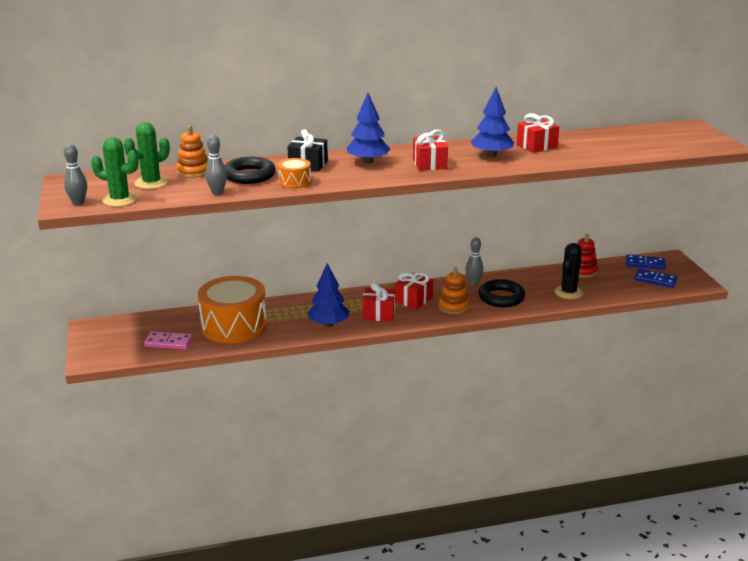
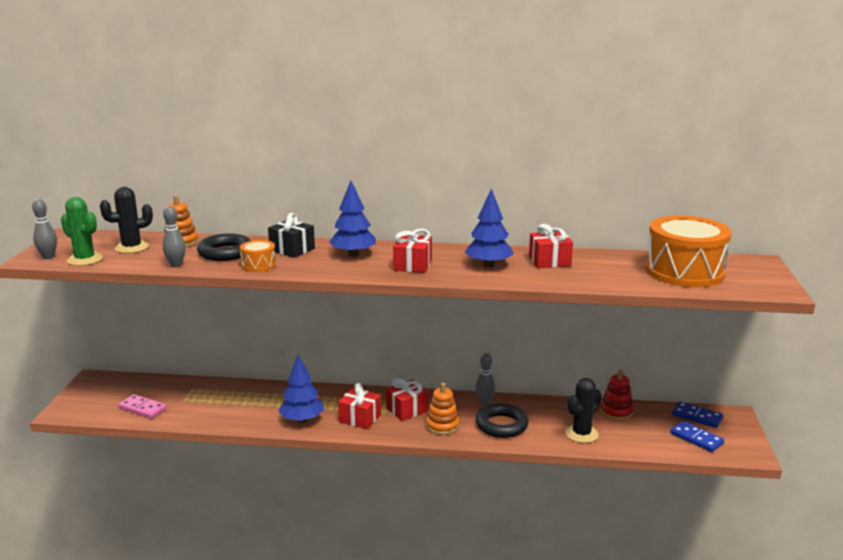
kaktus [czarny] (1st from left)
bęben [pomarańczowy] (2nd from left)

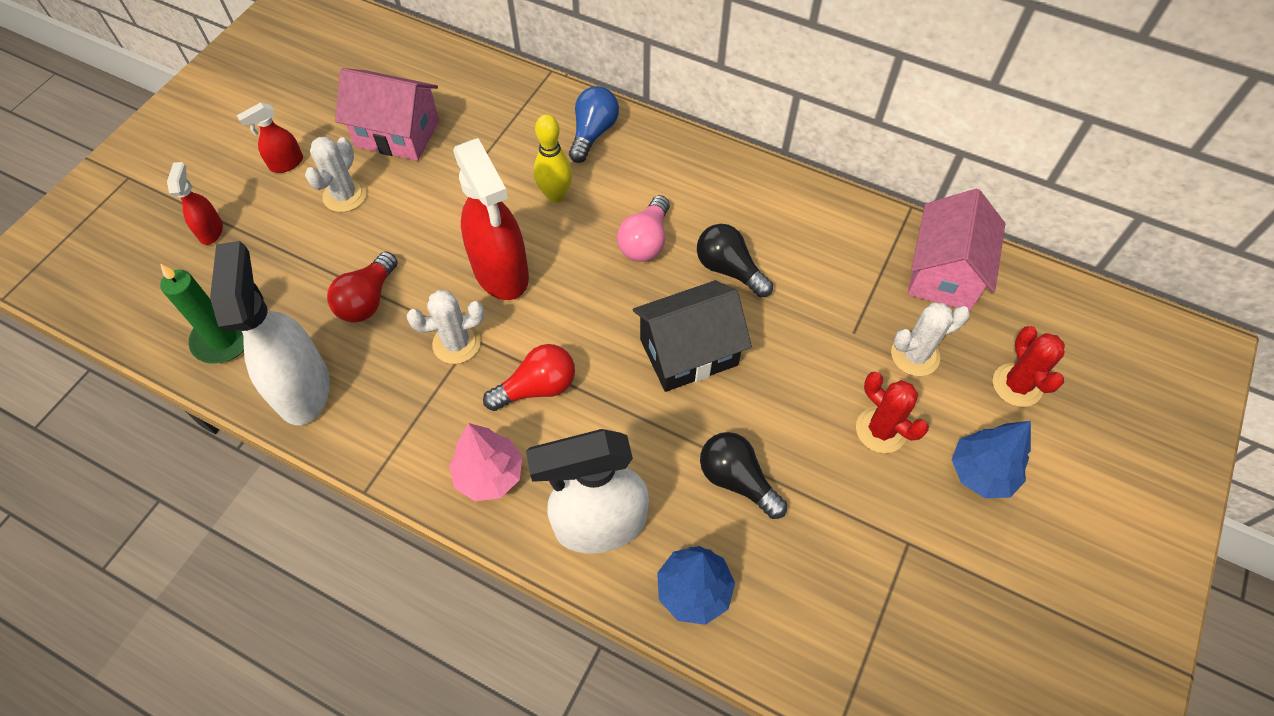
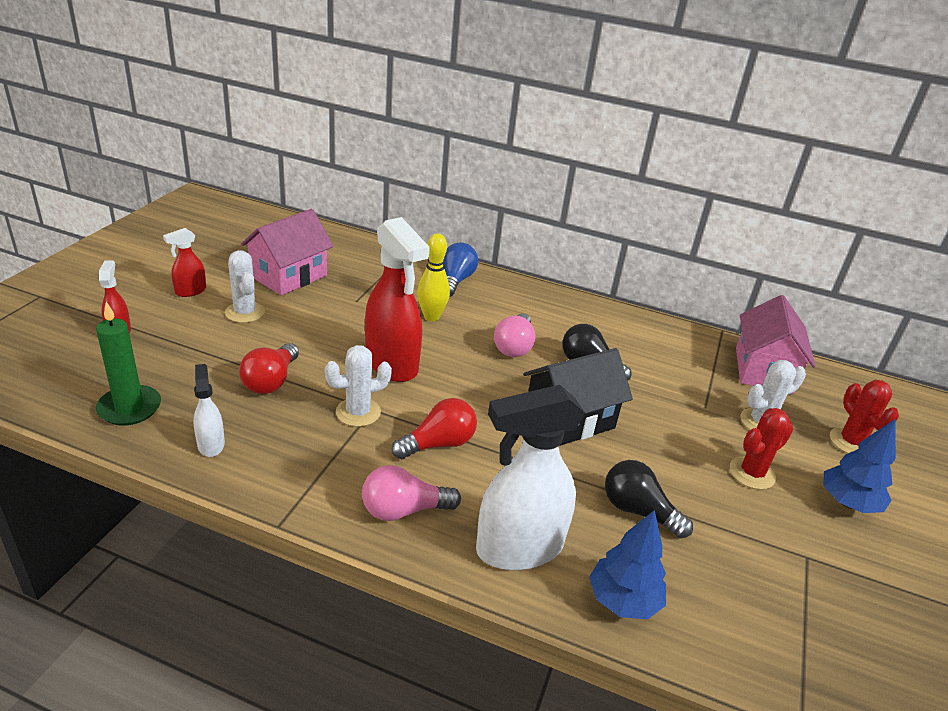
domek [różowy] (1st from left)
kaktus [biały] (1st from left)
spryskiwacz [biały] (1st from left)
kaktus [czerwony] (1st from left)
żarówka [różowy] (1st from left)

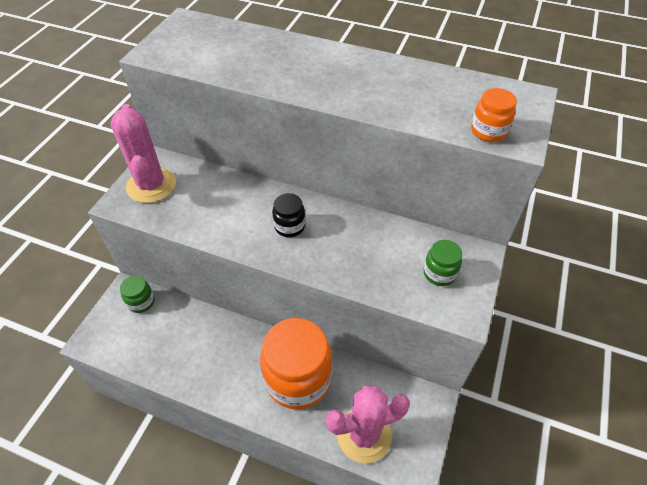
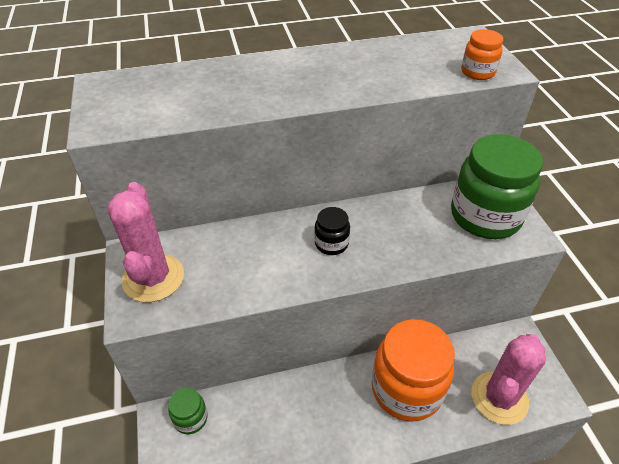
kaktus [różowy] (1st from left)
słoik [zielony] (2nd from left)

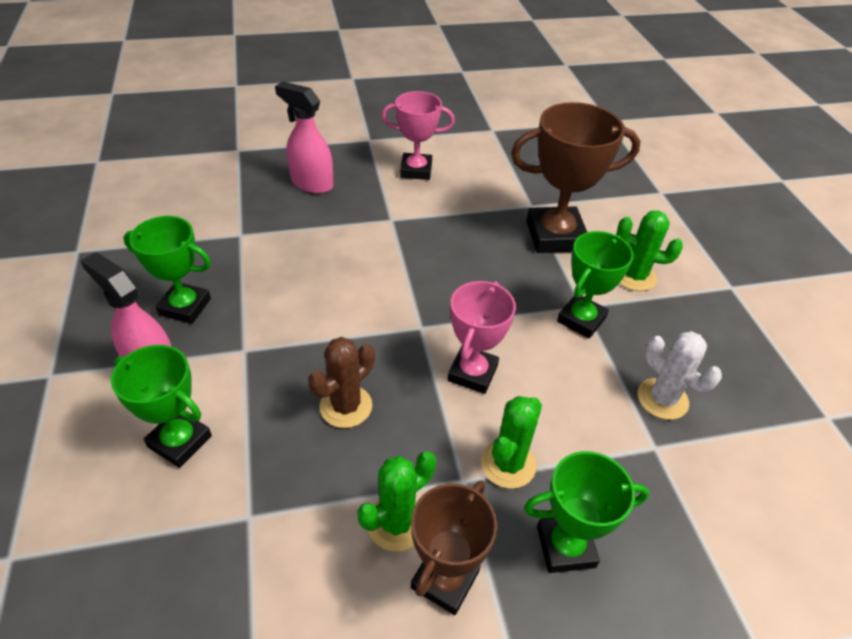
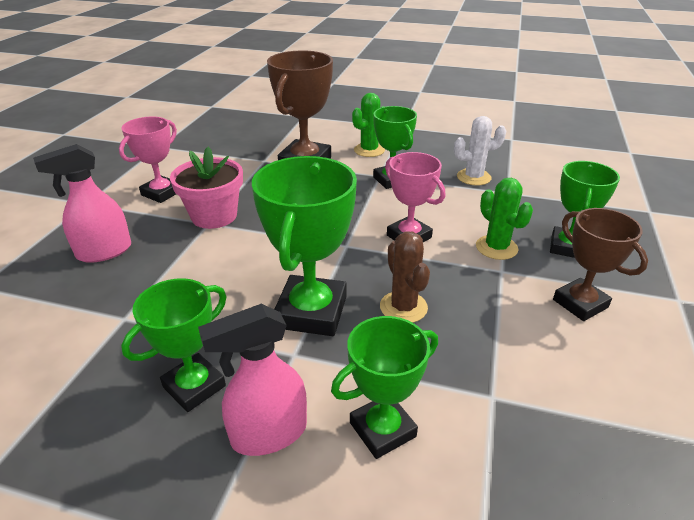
kaktus [zielony] (1st from left in the first image)
doniczka [różowy]
puchar [zielony] (2nd from left)

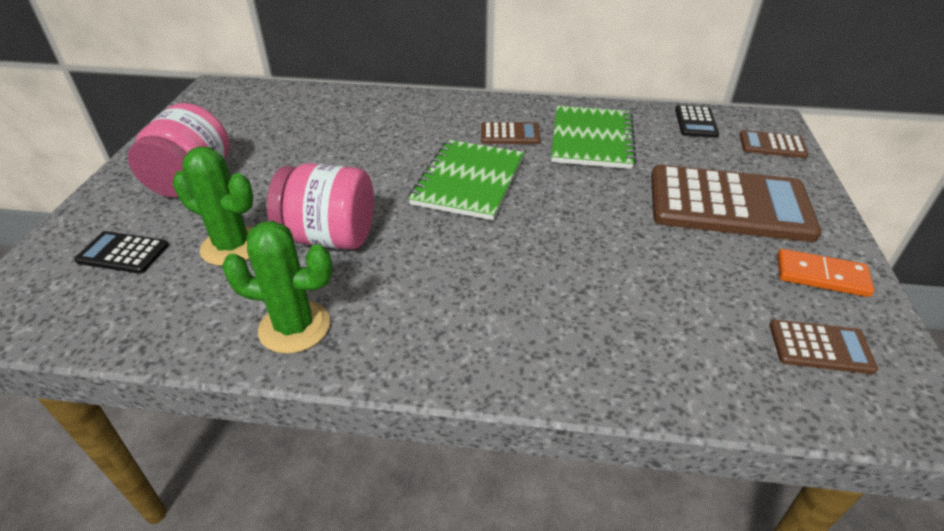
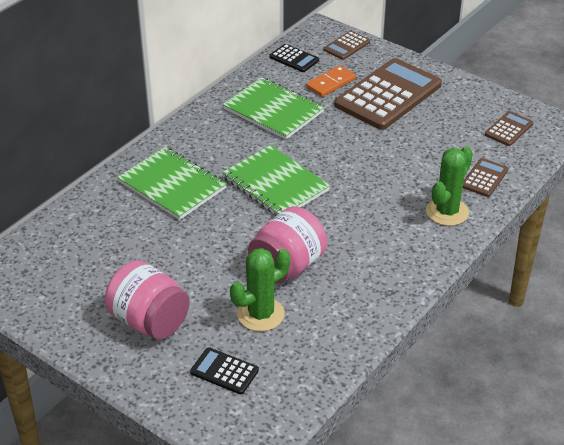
kalkulator [brązowy] (3rd from left)
kaktus [zielony] (2nd from left)
kalkulator [czarny] (1st from left)
kostka domina [pomarańczowy]
zeszyt [zielony] (1st from left)

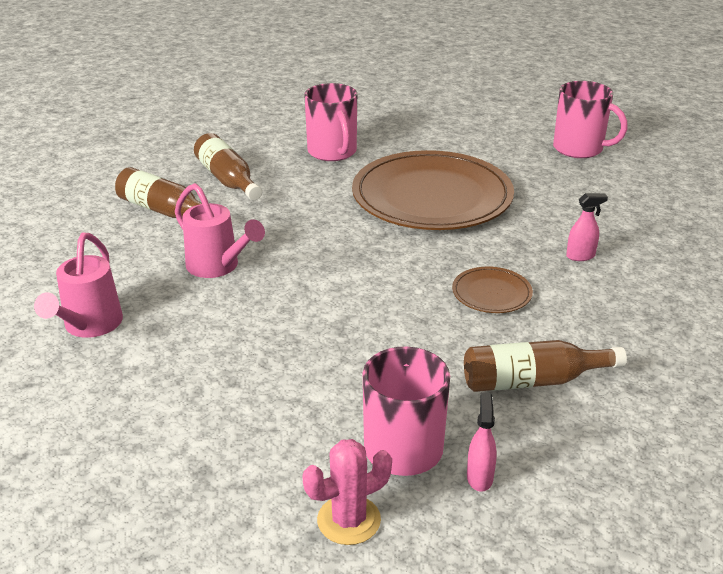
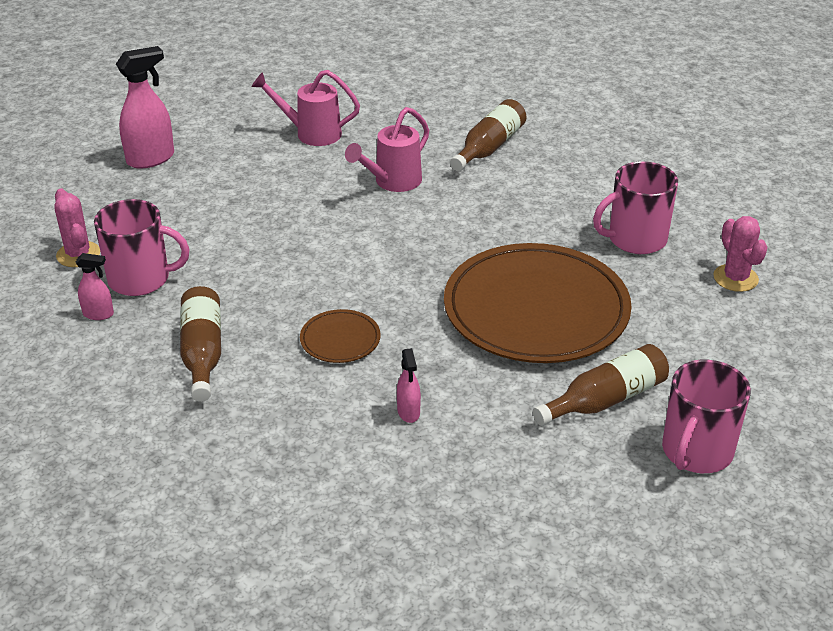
butelka [brązowy] (3rd from left)
spryskiwacz [różowy] (2nd from left)
kaktus [różowy] (2nd from left)

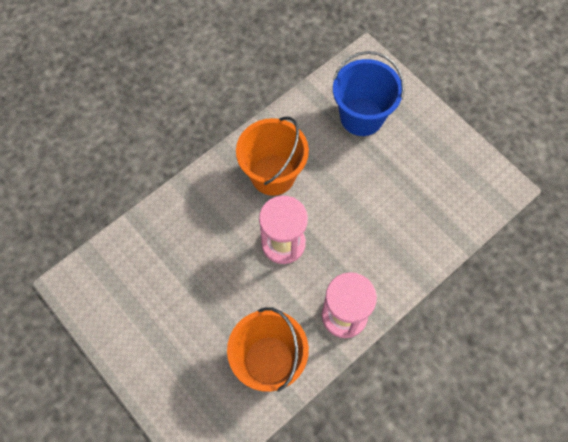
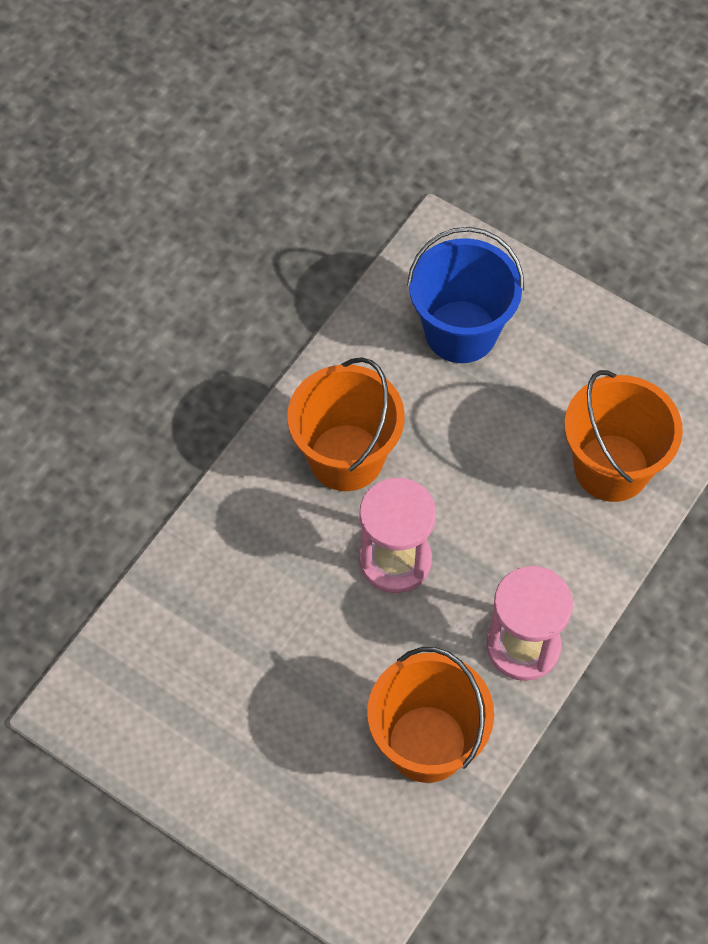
wiadro [pomarańczowy] (3rd from left)

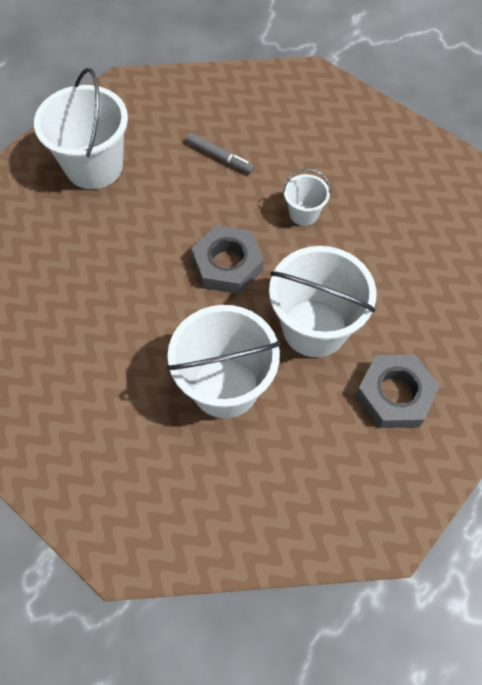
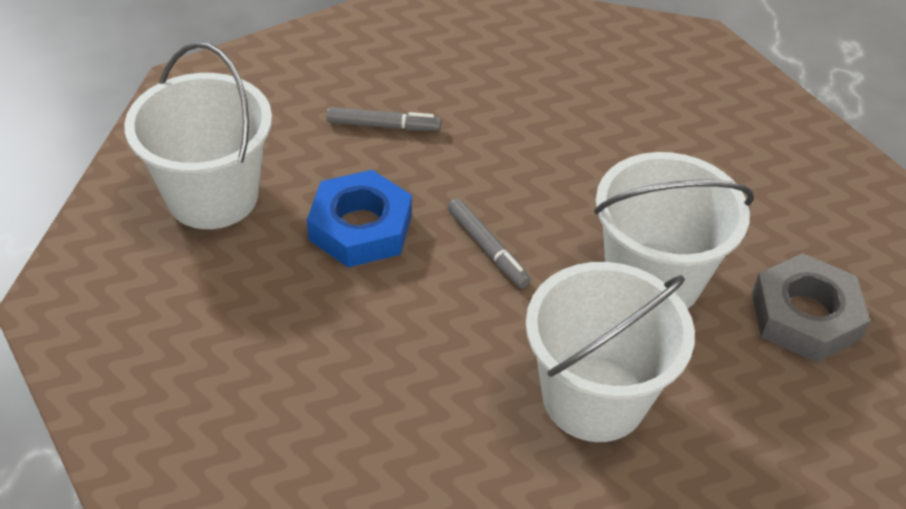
wiadro [biały] (3rd from left in the first image)
flamaster [szary] (2nd from left)
nakrętka [niebieski]

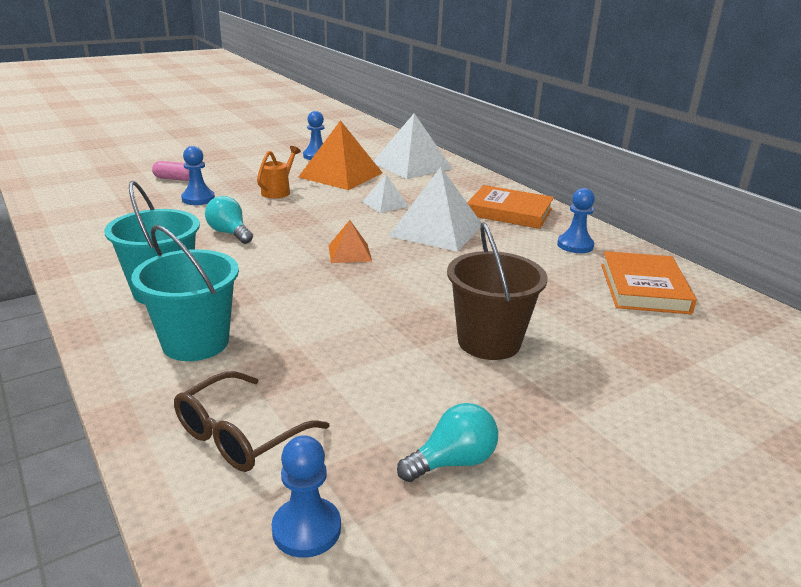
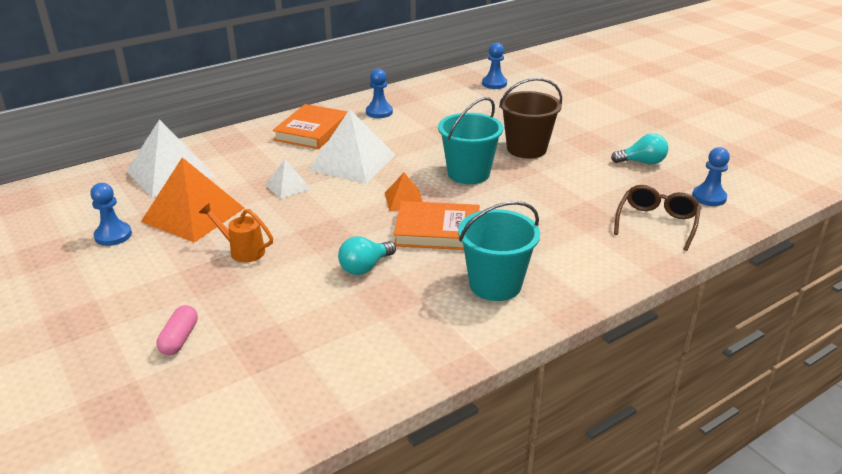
pionek [niebieski] (3rd from left)
wiadro [turkusowy] (1st from left)
książka [pomarańczowy] (2nd from left)
okulary [brązowy]
żarówka [turkusowy] (2nd from left)

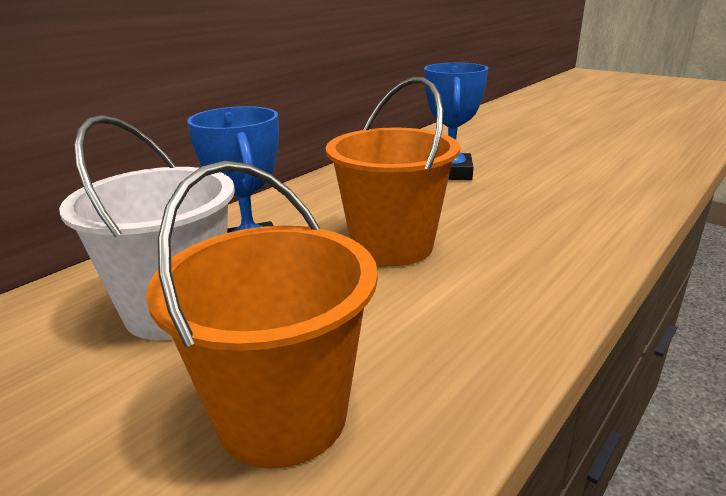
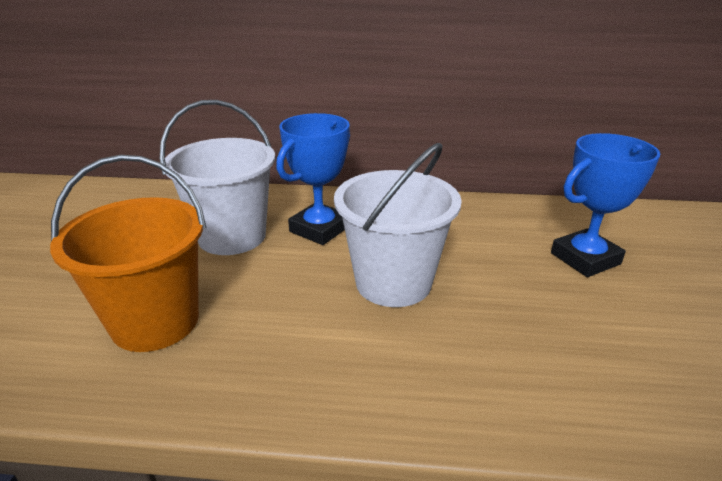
wiadro [biały] (2nd from left)

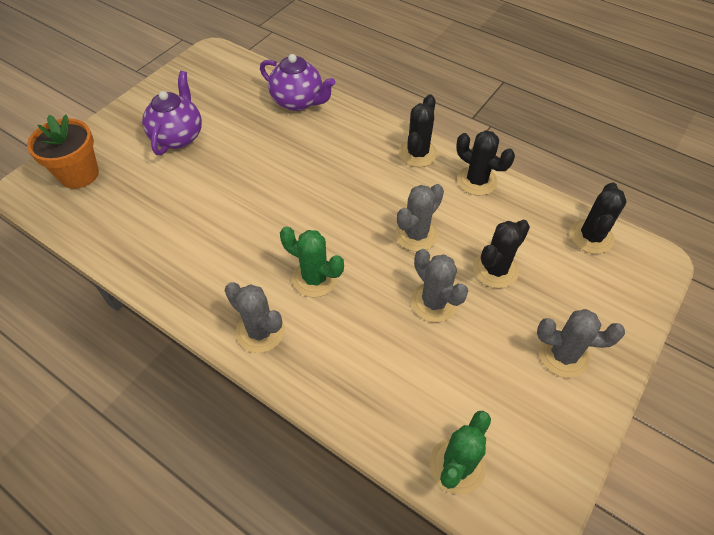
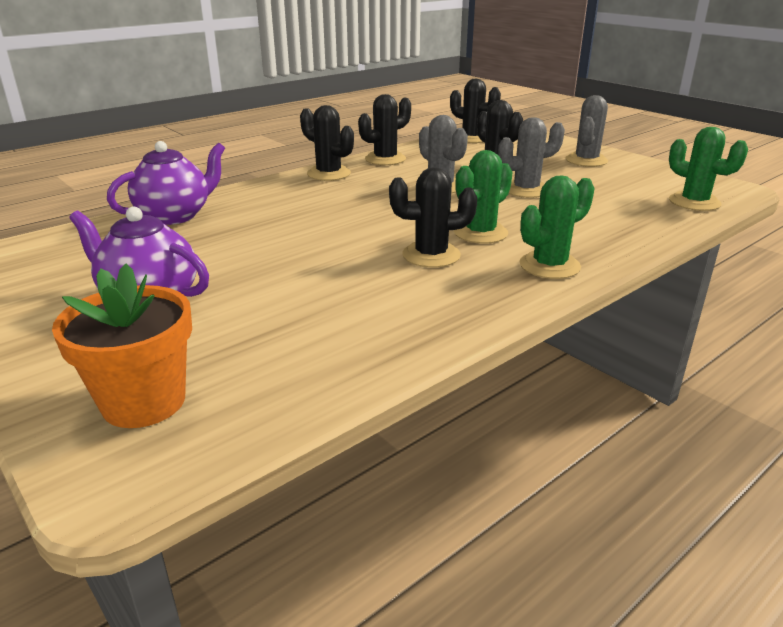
kaktus [zielony] (2nd from left)
kaktus [czarny] (3rd from left)

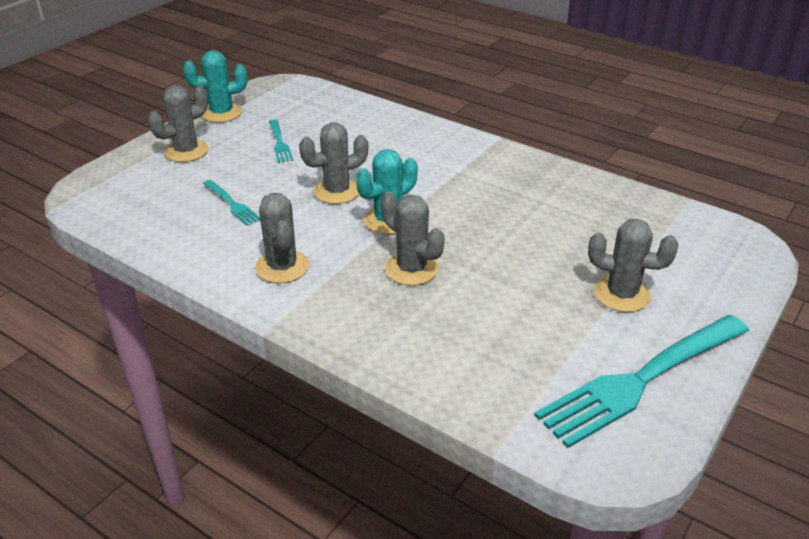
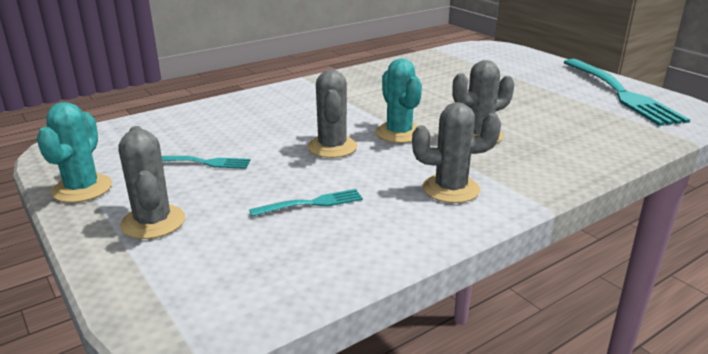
kaktus [szary] (5th from left in the first image)

